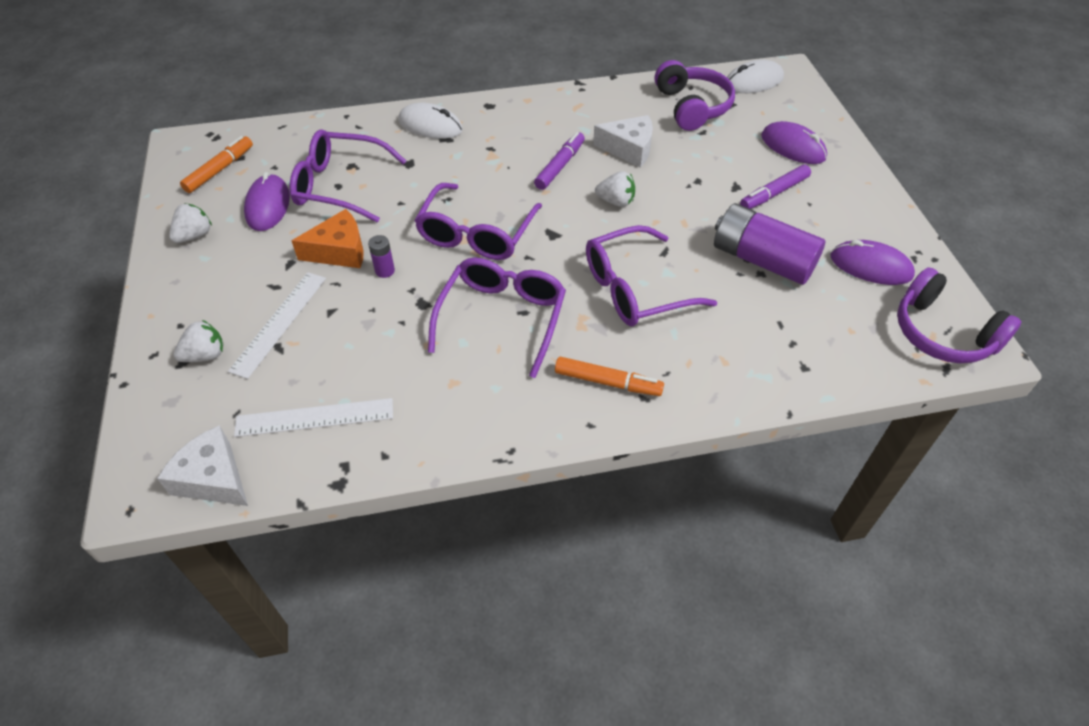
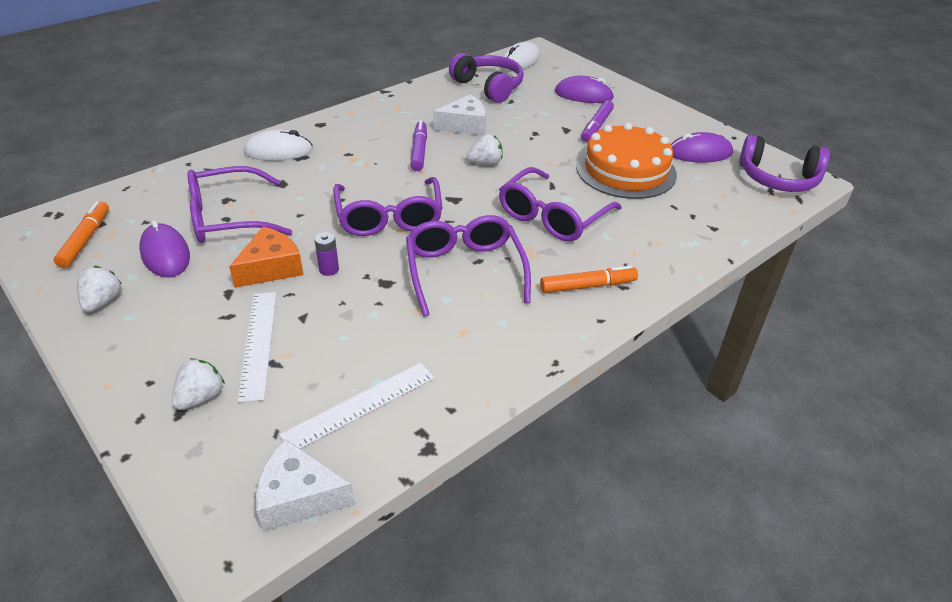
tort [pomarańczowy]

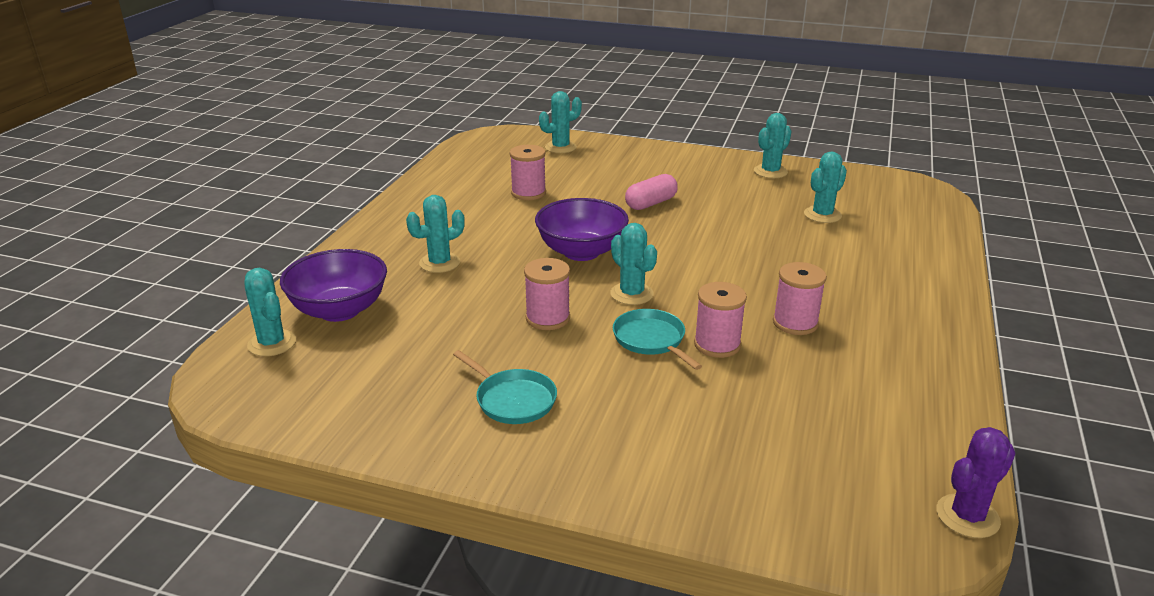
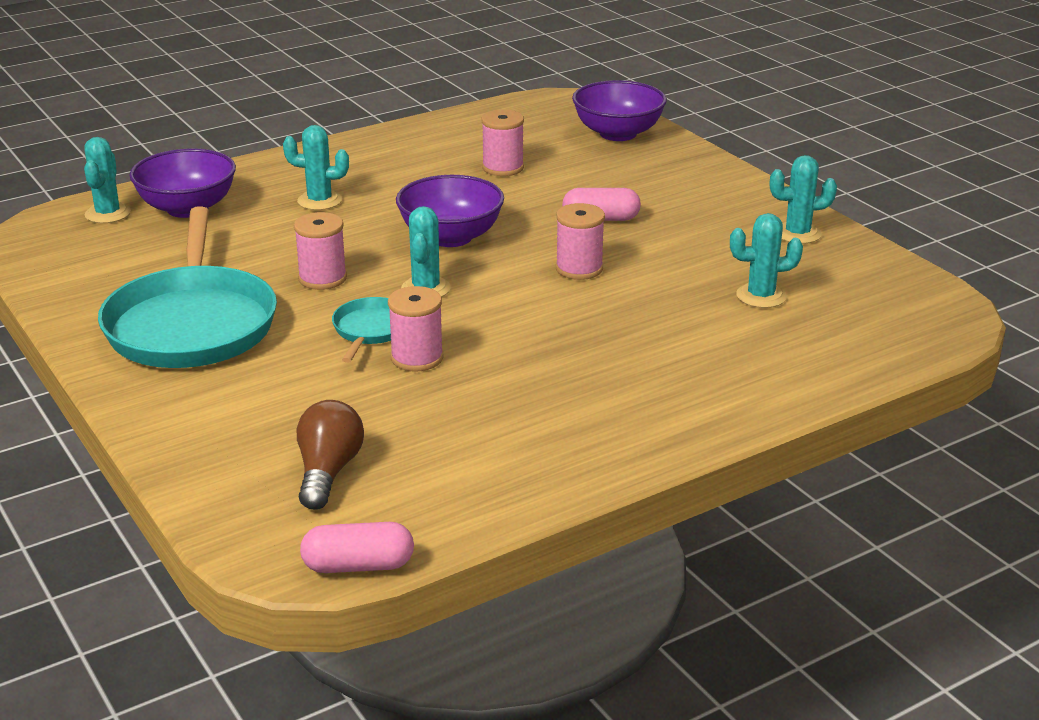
miska [fioletowy] (3rd from left)
szpulka [różowy] (4th from left)
patelnia [turkusowy] (1st from left)
kapsułka [różowy] (1st from left)
żarówka [brązowy]

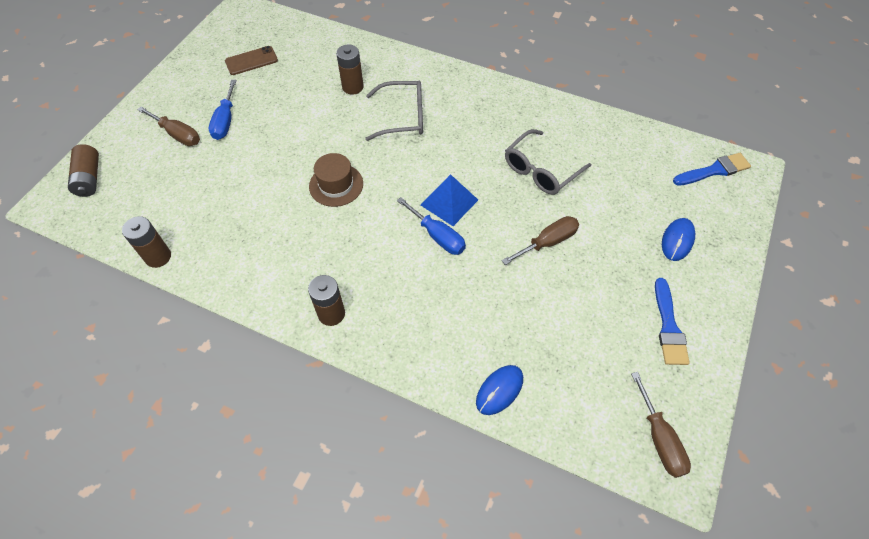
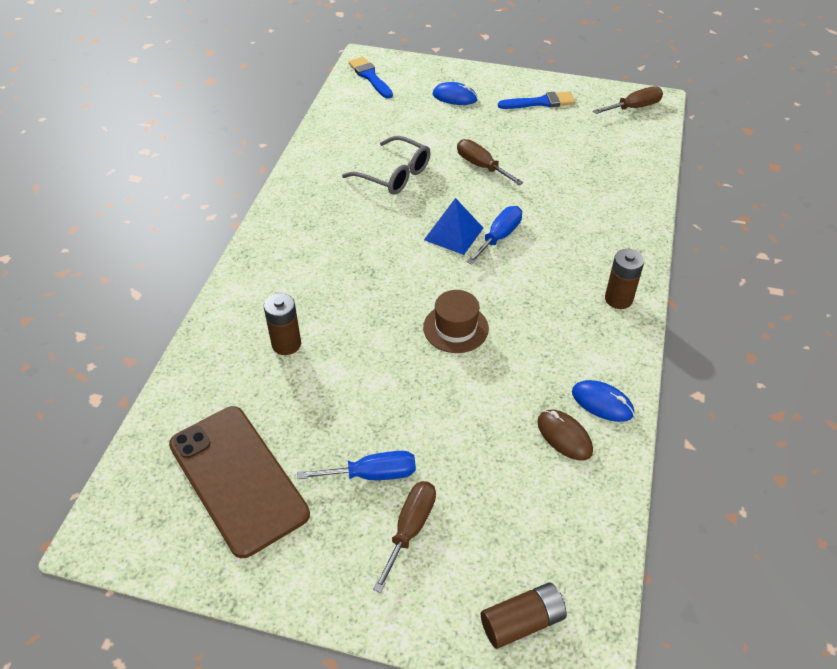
telefon [brązowy]
okulary [szary] (1st from left in the first image)
bateria [brązowy] (2nd from left in the first image)
myszka [niebieski] (2nd from left)
myszka [brązowy]

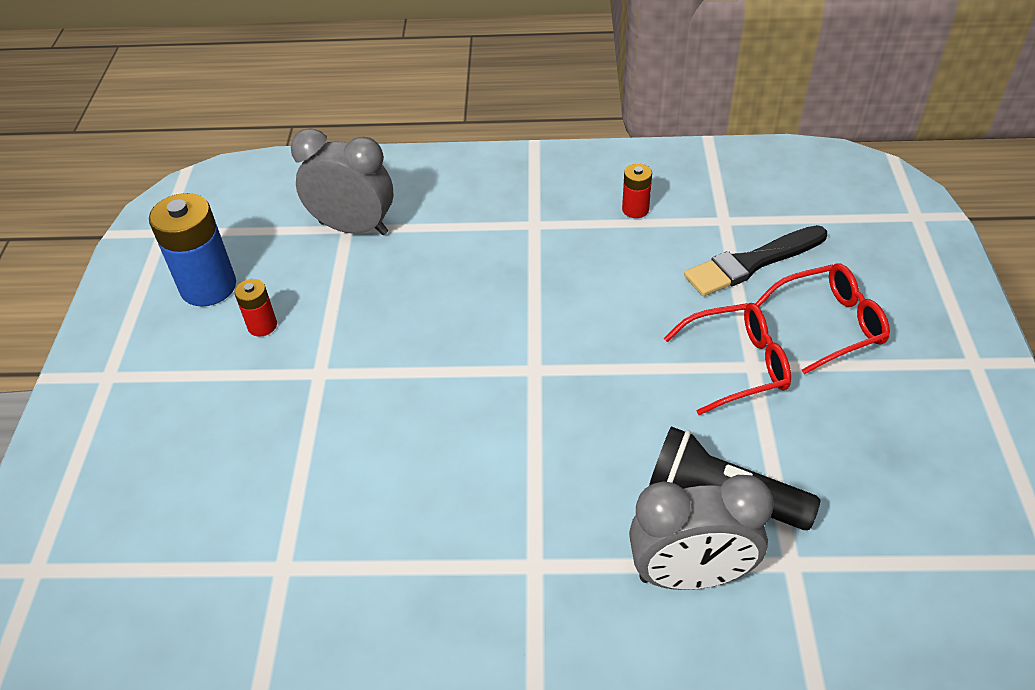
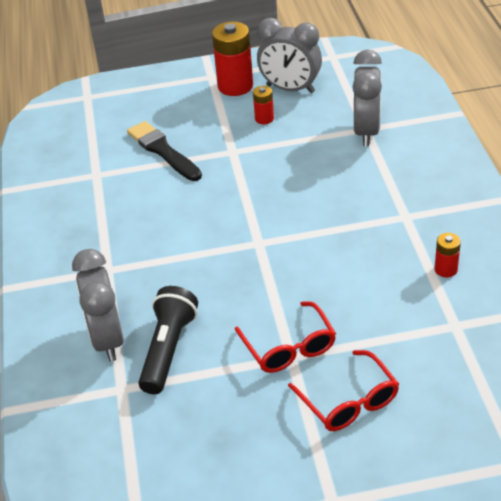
budzik [szary] (2nd from left)
pędzel [czarny]
bateria [czerwony] (1st from left)

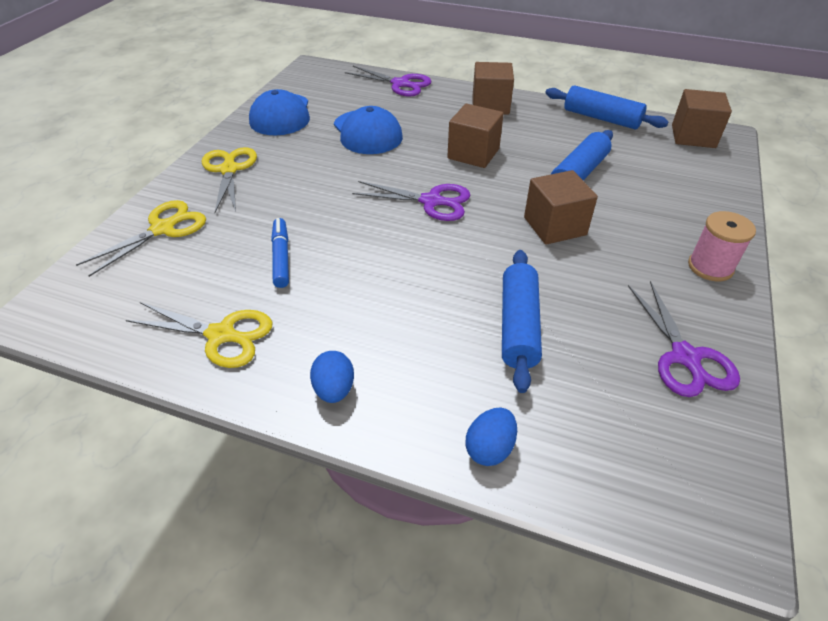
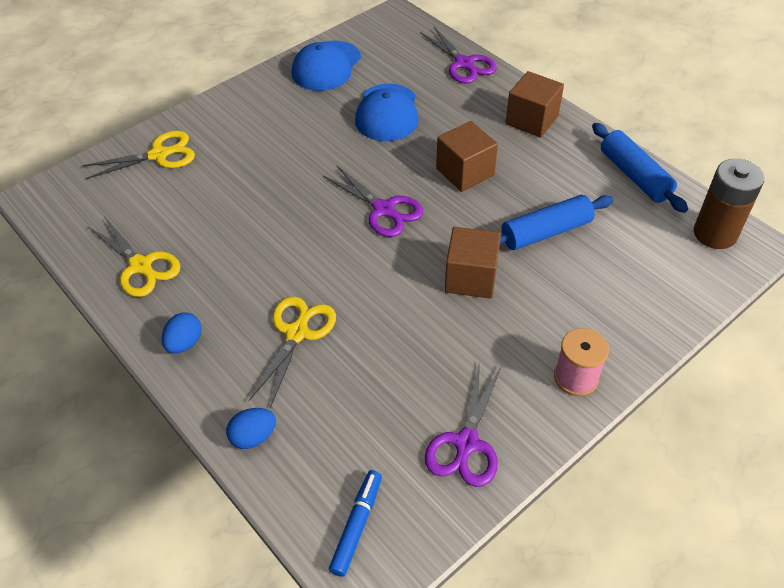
bateria [brązowy]
nożyczki [żółty] (3rd from left)
flamaster [niebieski]
wałek do ciasta [niebieski] (1st from left in the first image)

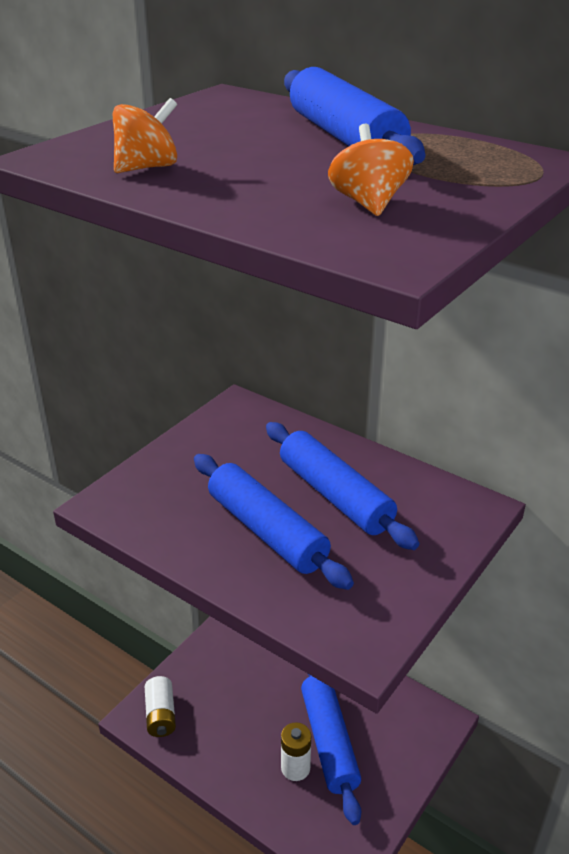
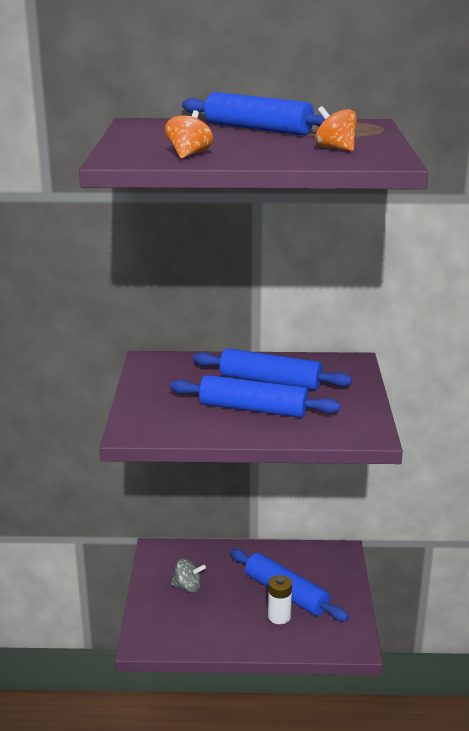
bateria [biały] (1st from left in the first image)
bączek [szary]

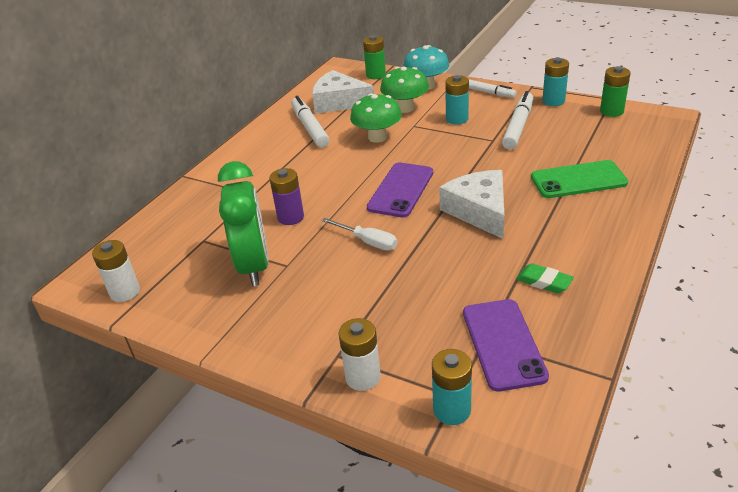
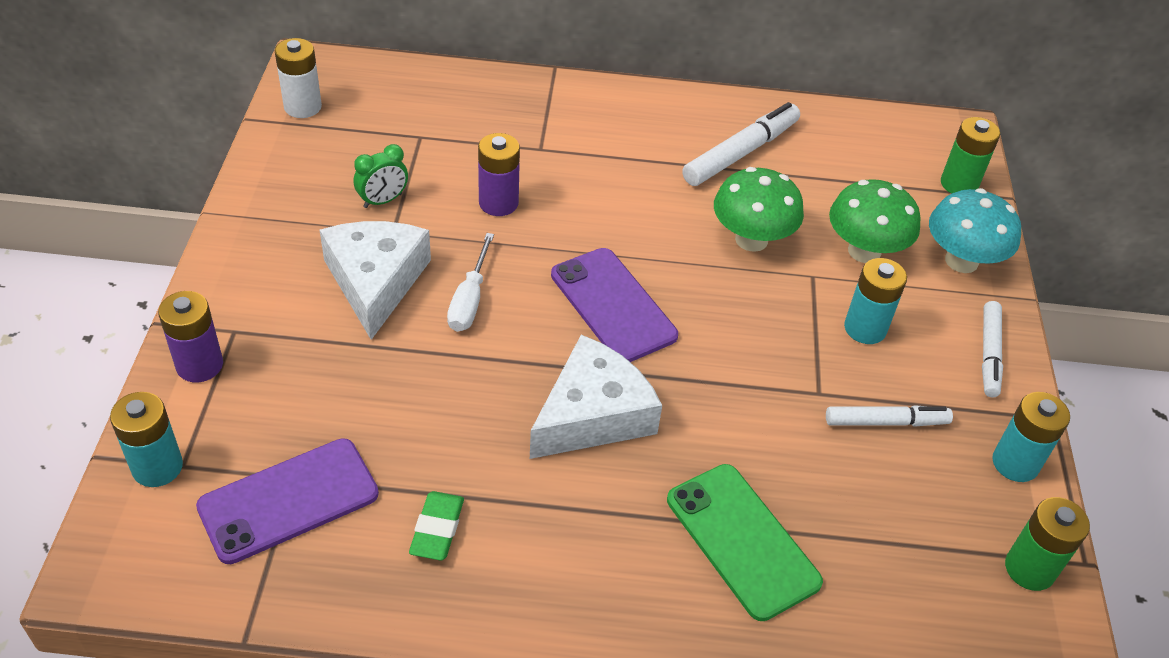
ser [biały] (1st from left)
flamaster [biały] (2nd from left)
budzik [zielony]
telefon [fioletowy] (2nd from left)
bateria [fioletowy] (1st from left)

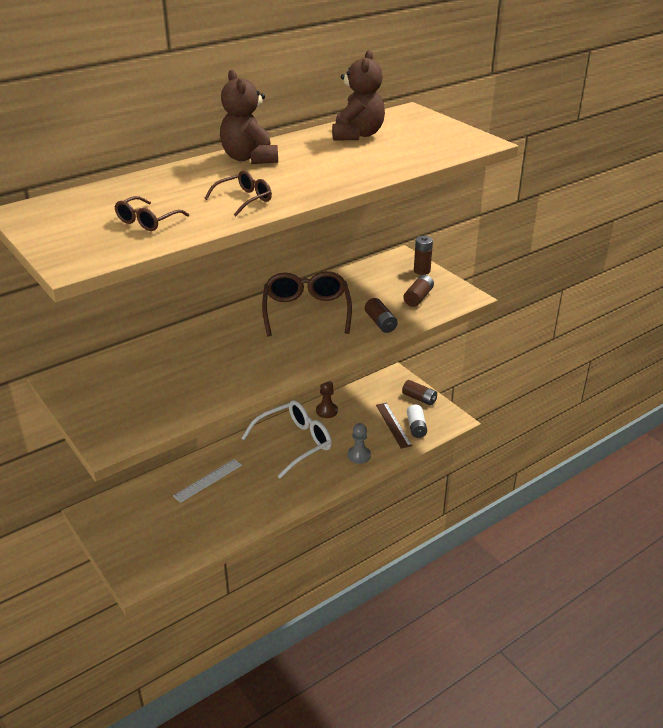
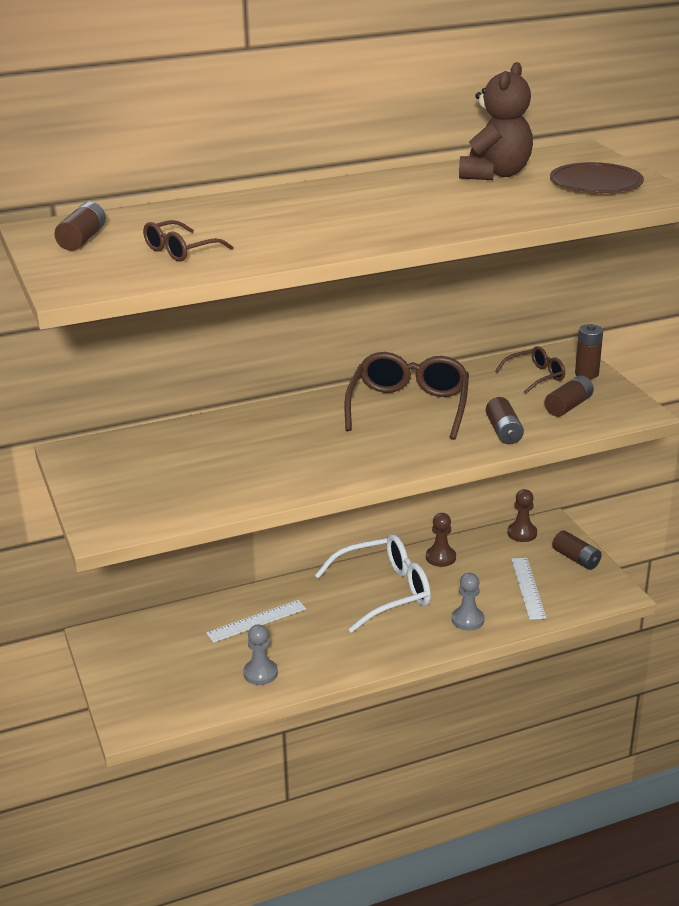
miś [brązowy] (1st from left in the first image)
okulary [brązowy] (3rd from left)
linijka [biały] (2nd from left)
bateria [biały]
talerz [brązowy]
bateria [brązowy] (1st from left)
pionek [brązowy] (2nd from left)
pionek [szary] (1st from left)

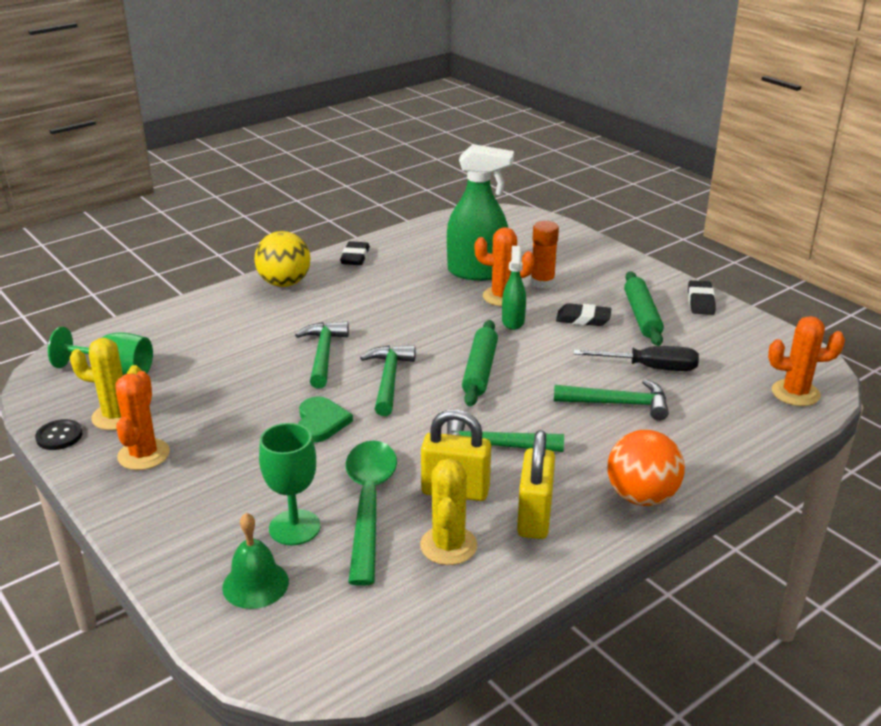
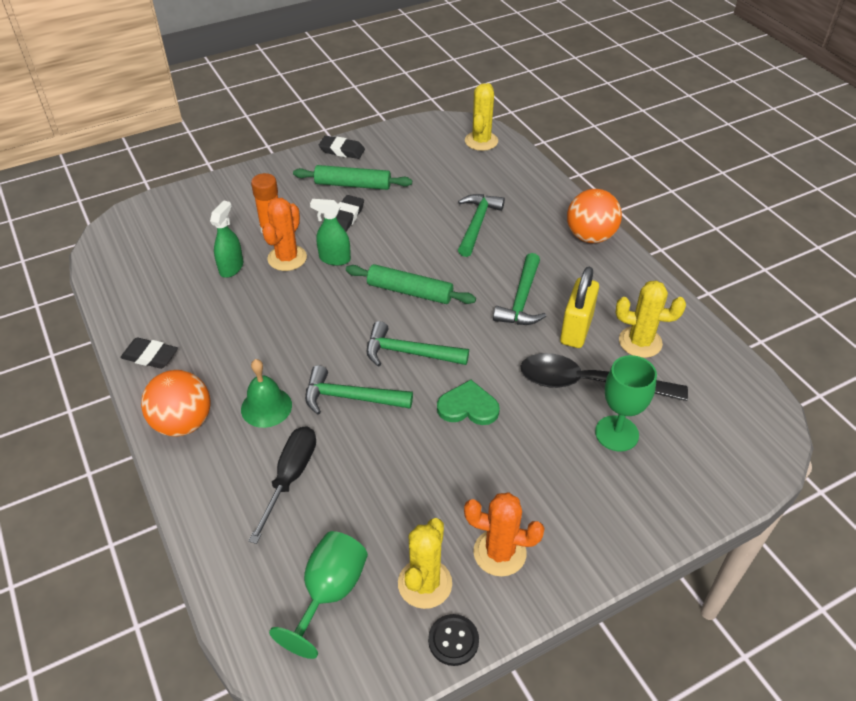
spryskiwacz [zielony] (1st from left)
piłka [pomarańczowy] (1st from left)
kaktus [żółty] (2nd from left)
śrubokręt [czarny]
kłódka [żółty] (2nd from left in the first image)
łyżka [czarny]
dzwonek [zielony]

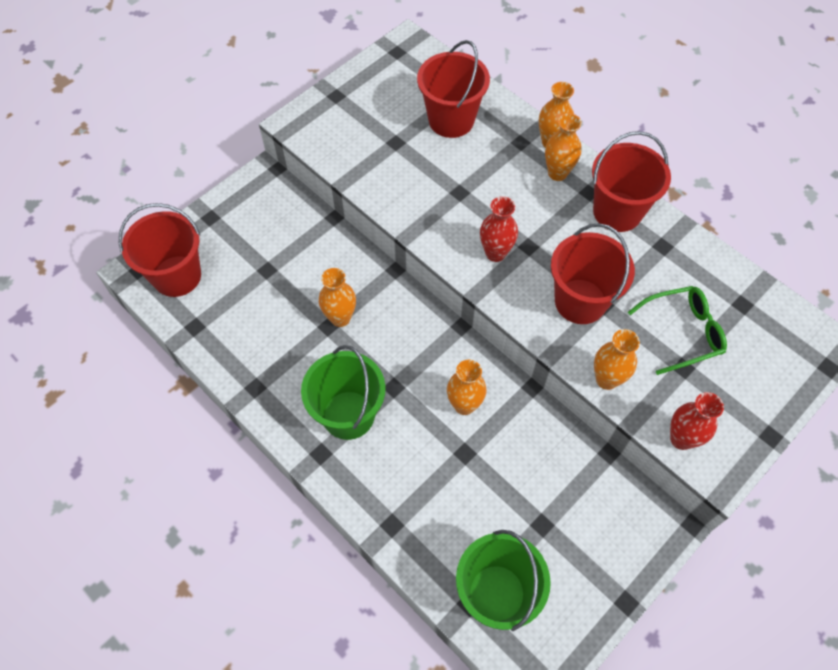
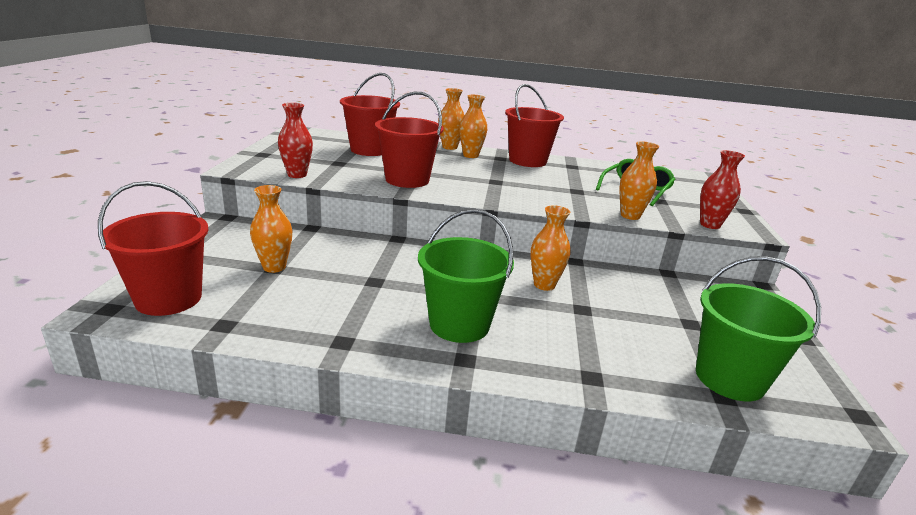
wazon [czerwony] (1st from left)
wiadro [czerwony] (3rd from left)
wazon [pomarańczowy] (1st from left)

